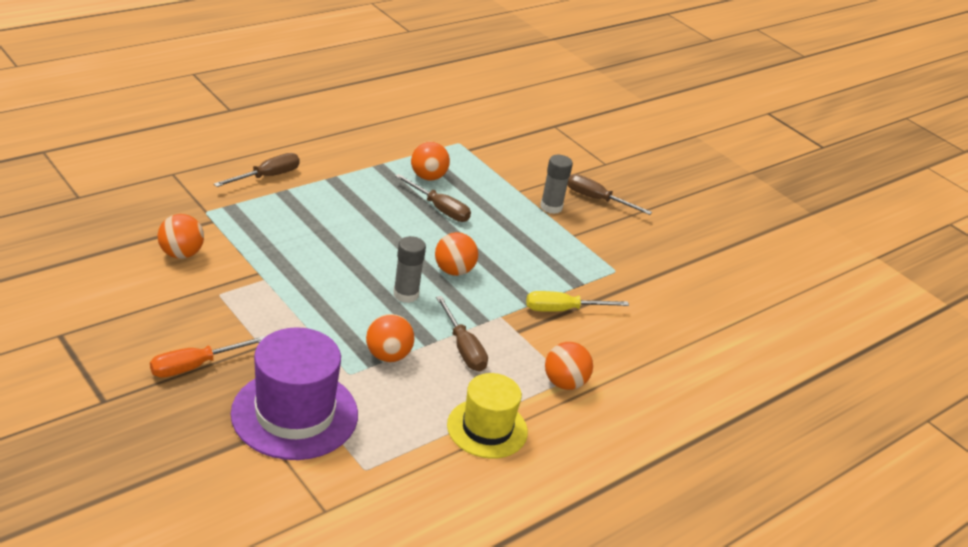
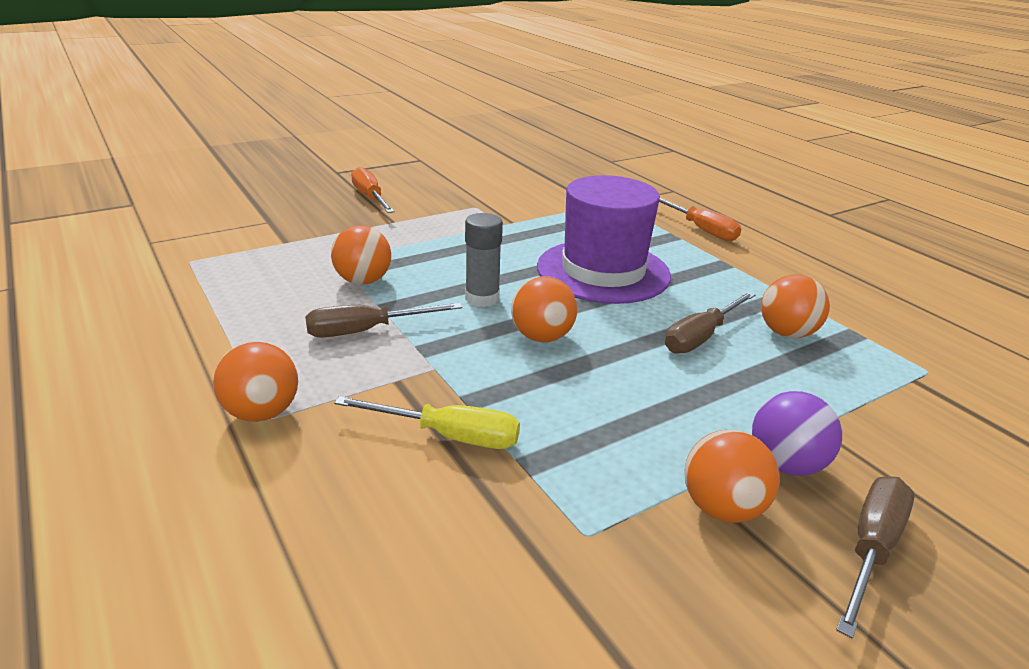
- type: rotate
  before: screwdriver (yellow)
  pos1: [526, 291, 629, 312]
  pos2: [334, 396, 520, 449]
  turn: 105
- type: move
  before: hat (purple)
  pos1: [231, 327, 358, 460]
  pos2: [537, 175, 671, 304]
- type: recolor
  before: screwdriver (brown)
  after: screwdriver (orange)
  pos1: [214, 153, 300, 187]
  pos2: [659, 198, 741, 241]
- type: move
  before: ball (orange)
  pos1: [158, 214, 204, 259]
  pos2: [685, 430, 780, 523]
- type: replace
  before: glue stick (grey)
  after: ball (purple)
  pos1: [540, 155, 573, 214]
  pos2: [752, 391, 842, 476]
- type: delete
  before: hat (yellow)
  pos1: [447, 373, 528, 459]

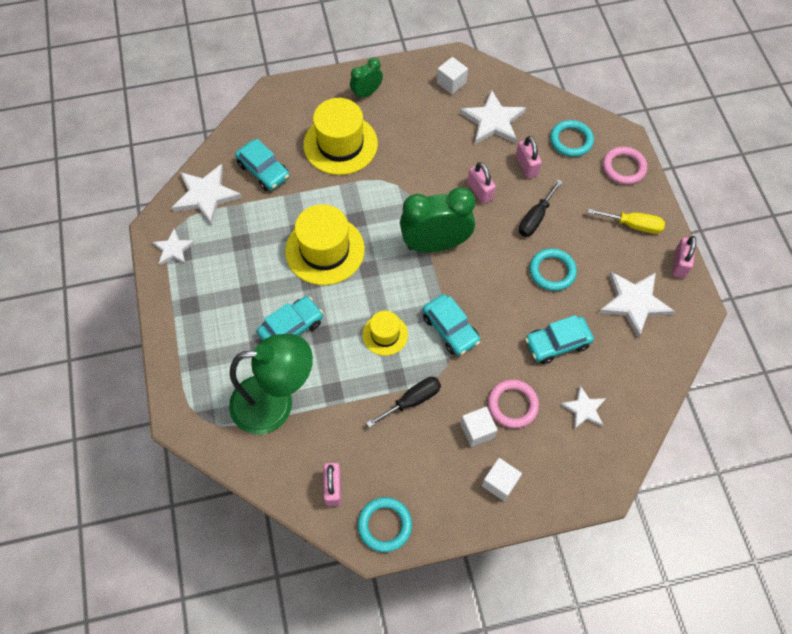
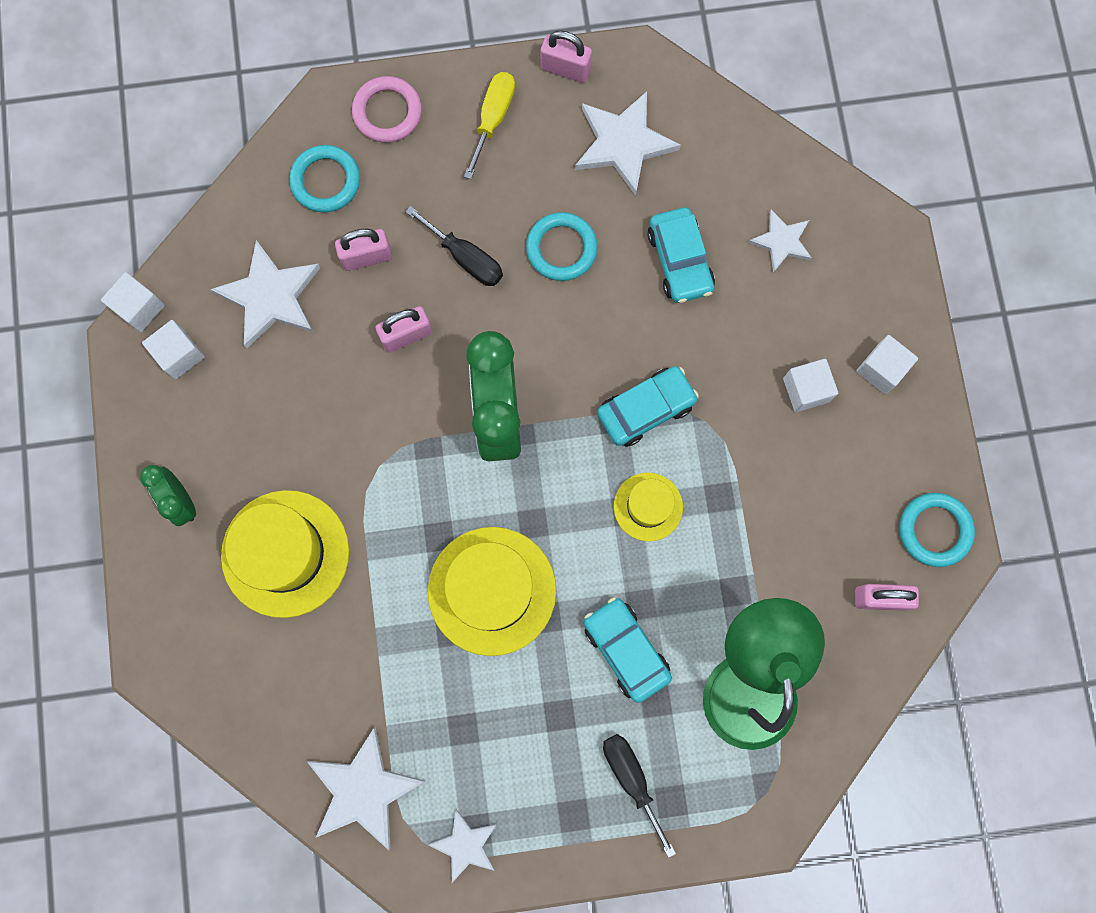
- type: insert
  after: cube (white)
  pos2: [101, 272, 165, 332]
- type: move
  before: screwdriver (black)
  pos1: [366, 377, 441, 428]
  pos2: [603, 734, 676, 858]
- type: delete
  before: car (turquoise)
  pos1: [235, 139, 290, 191]
- type: delete
  before: ring (pink)
  pos1: [488, 379, 539, 428]

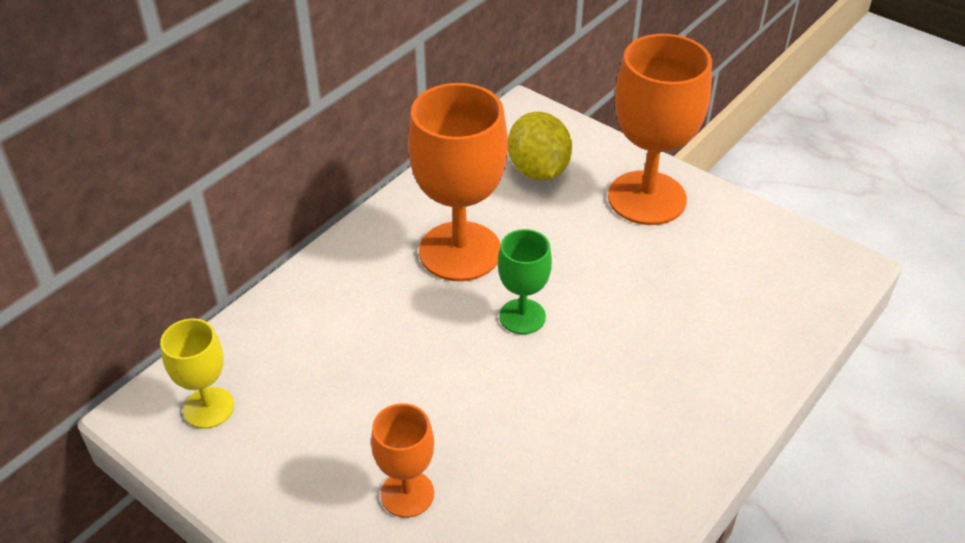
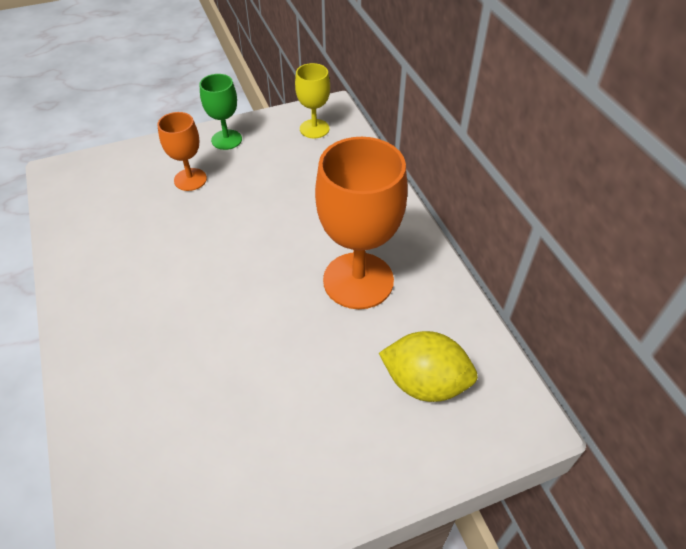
- type: move
  before: goblet (green)
  pos1: [498, 229, 552, 334]
  pos2: [199, 74, 242, 150]
- type: delete
  before: goblet (orange)
  pos1: [608, 34, 712, 225]

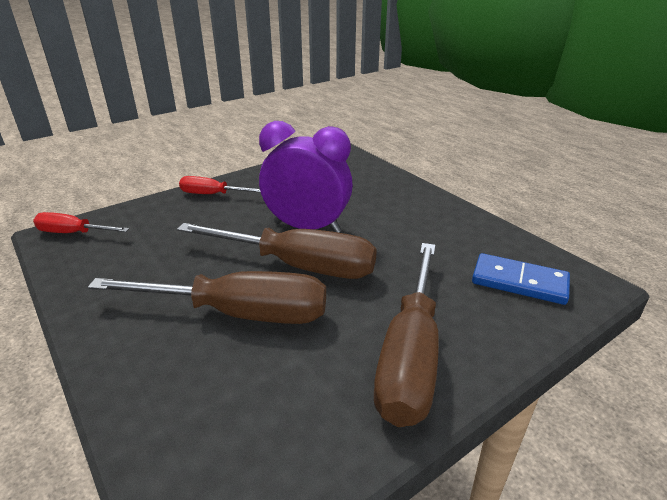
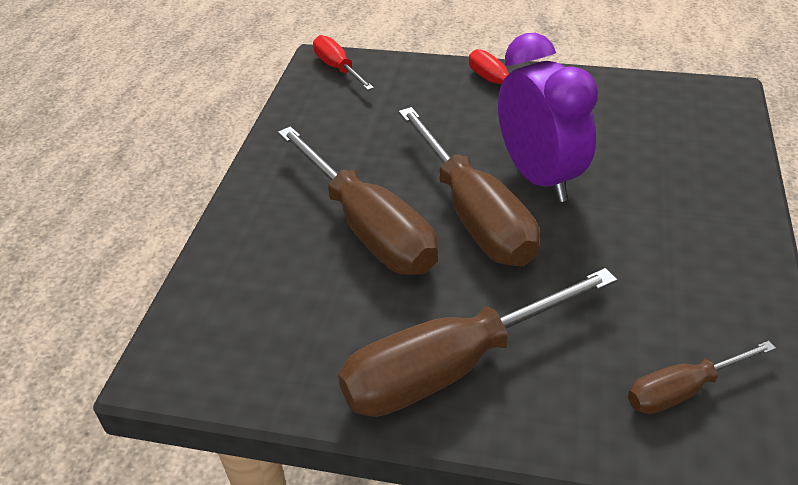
- type: replace
  before: domino (blue)
  after: screwdriver (brown)
  pos1: [472, 253, 570, 305]
  pos2: [628, 341, 776, 414]

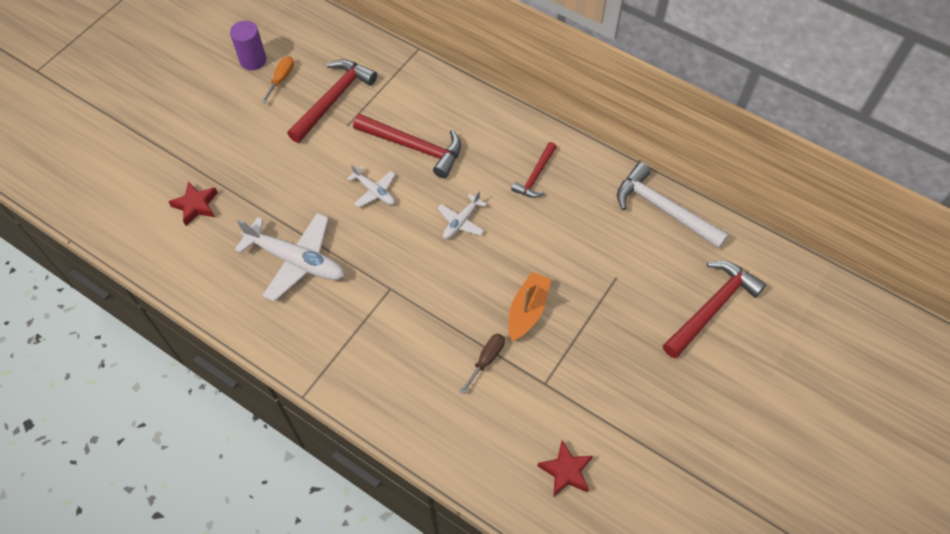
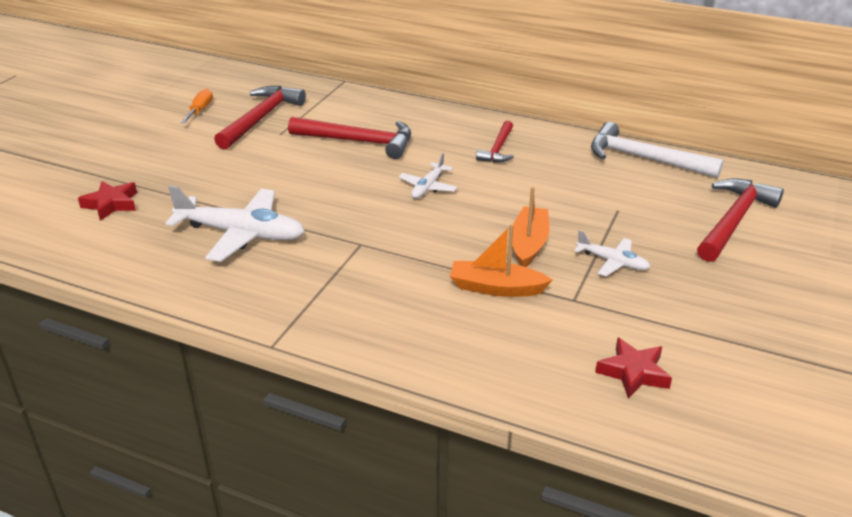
- type: replace
  before: screwdriver (brown)
  after: boat (orange)
  pos1: [460, 334, 505, 394]
  pos2: [450, 224, 552, 297]
- type: move
  before: plane (white)
  pos1: [347, 165, 395, 208]
  pos2: [574, 230, 650, 276]
- type: delete
  before: cylinder (purple)
  pos1: [230, 21, 266, 70]

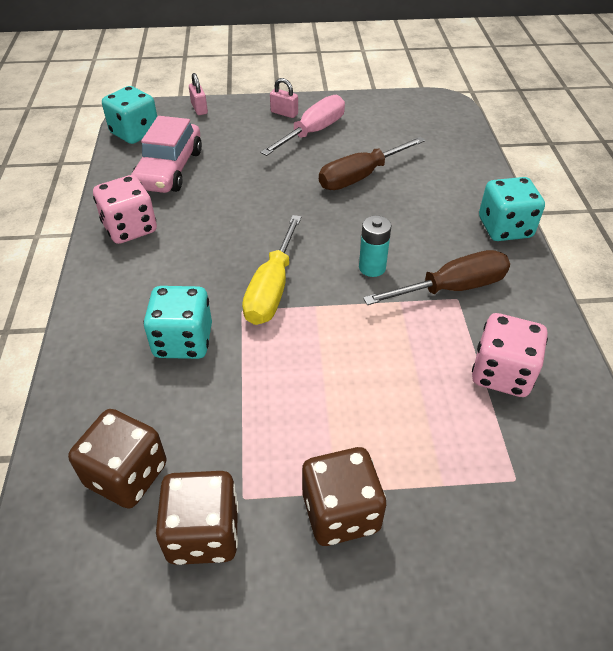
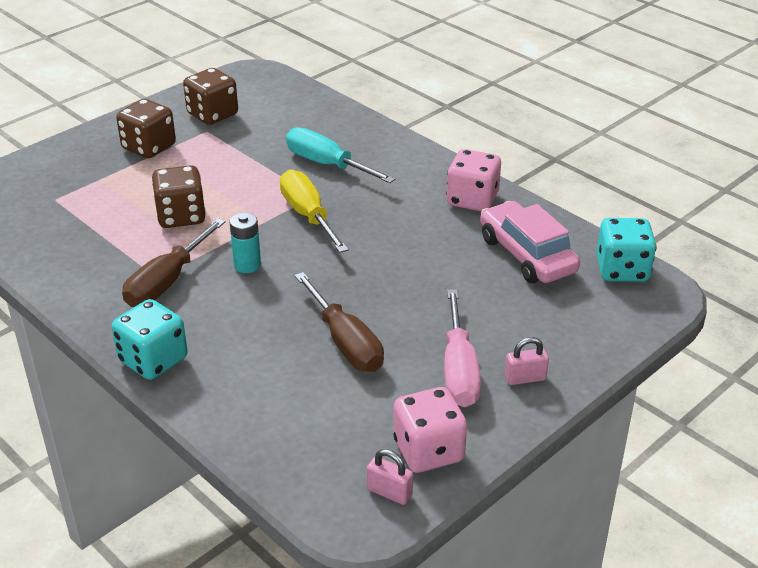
- type: move
  before: dice (brown)
  pos1: [68, 409, 167, 509]
  pos2: [152, 165, 206, 228]
- type: replace
  before: dice (turquoise)
  after: screwdriver (turquoise)
  pos1: [143, 286, 212, 359]
  pos2: [286, 127, 395, 183]
- type: rotate
  before: screwdriver (brown)
  pos1: [319, 137, 425, 190]
  pos2: [295, 272, 384, 372]
  turn: 135
- type: move
  before: padlock (pink)
  pos1: [189, 73, 208, 115]
  pos2: [367, 449, 413, 505]
- type: move
  before: dice (pink)
  pos1: [472, 313, 548, 397]
  pos2: [393, 387, 467, 473]

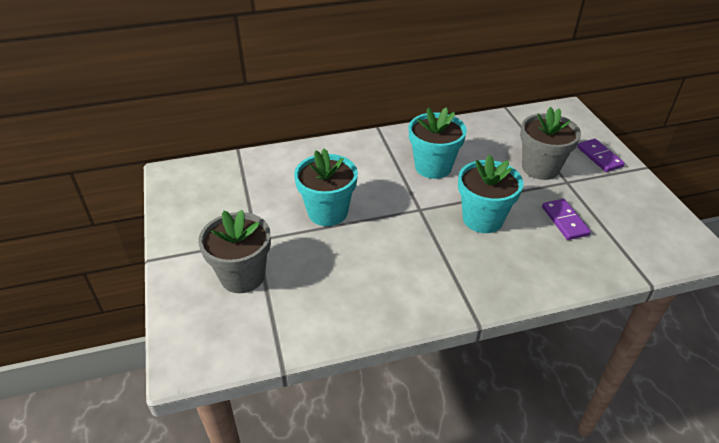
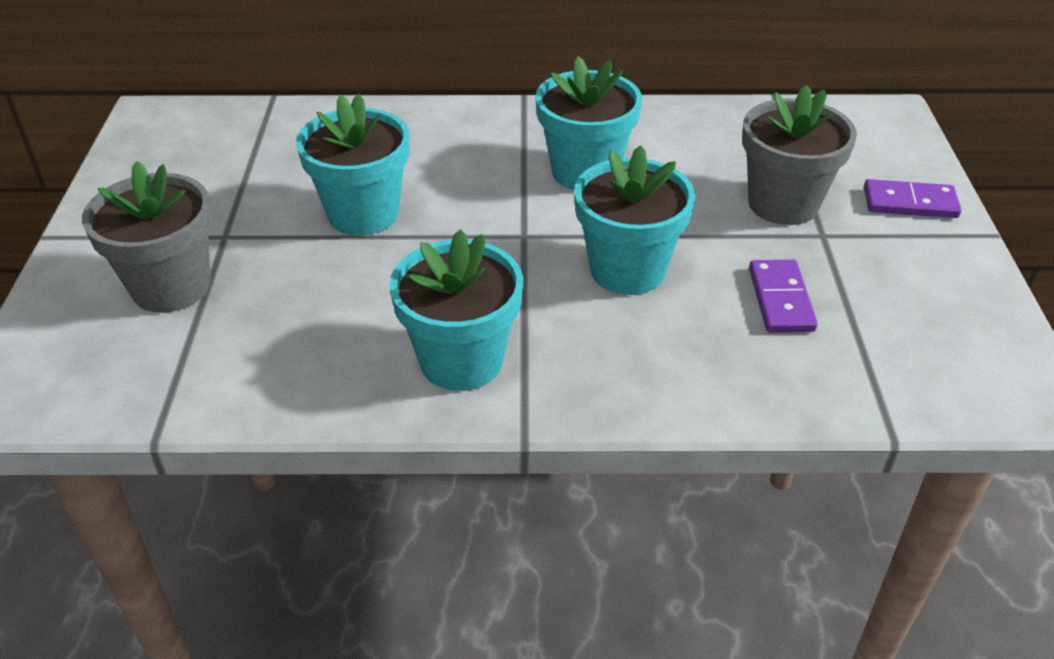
- type: insert
  after: flower pot (turquoise)
  pos2: [389, 229, 523, 391]
- type: rotate
  before: domino (purple)
  pos1: [577, 139, 625, 172]
  pos2: [864, 179, 961, 218]
  turn: -75

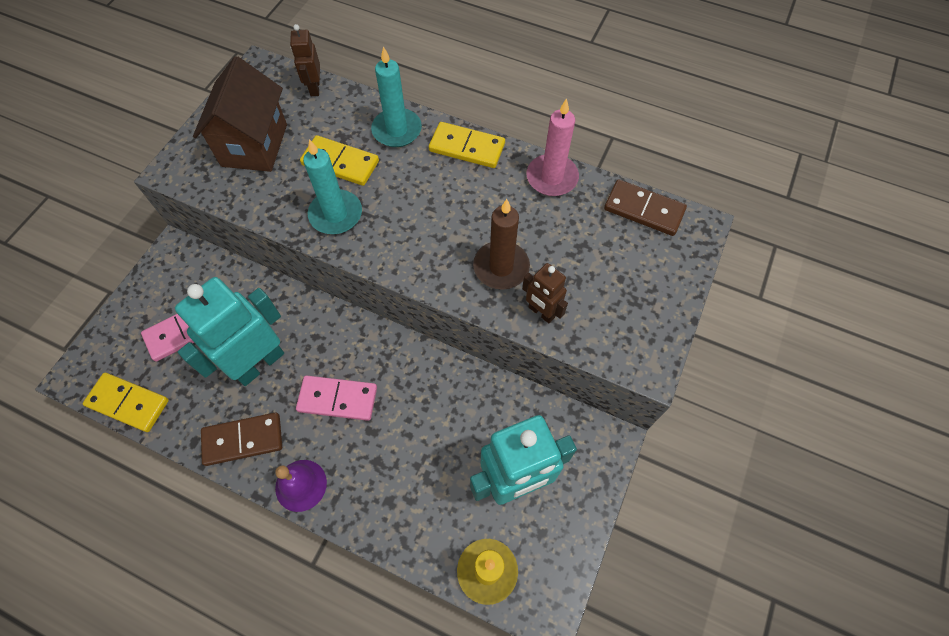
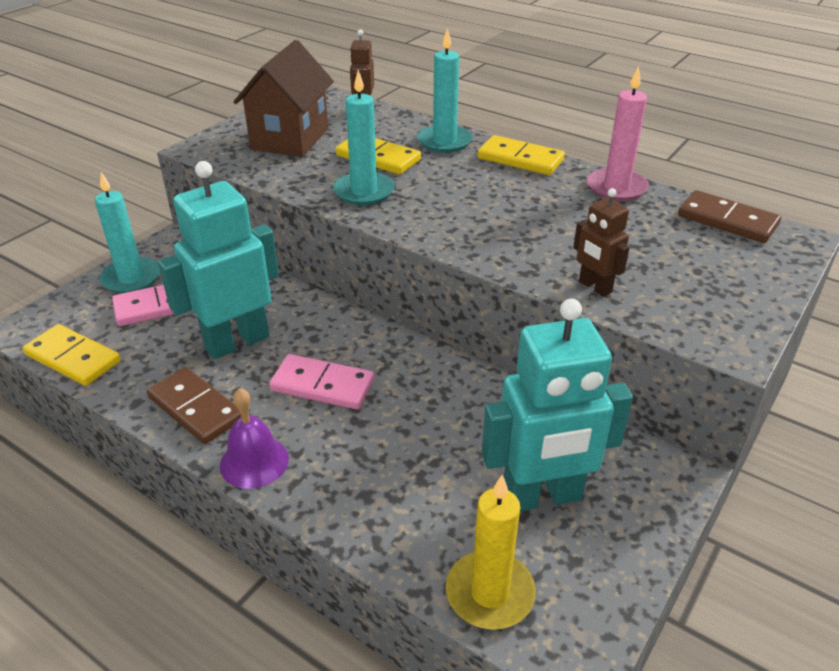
- type: insert
  after: candle (turquoise)
  pos2: [95, 172, 160, 293]
- type: rotate
  before: domino (brown)
  pos1: [201, 413, 282, 466]
  pos2: [147, 367, 241, 444]
  turn: 45
- type: delete
  before: candle (brown)
  pos1: [473, 199, 530, 290]

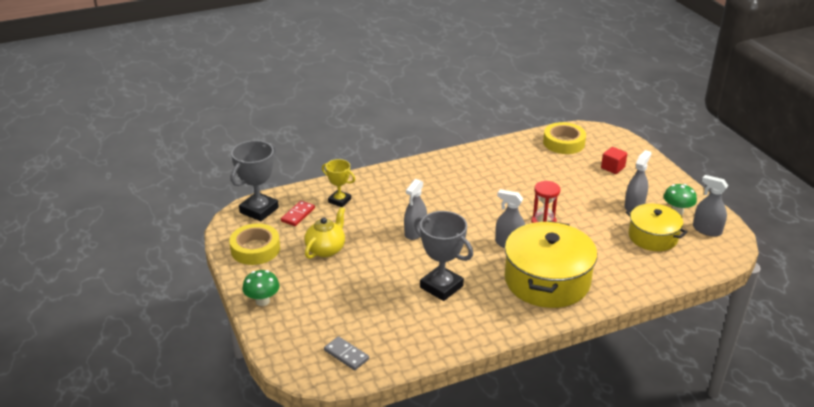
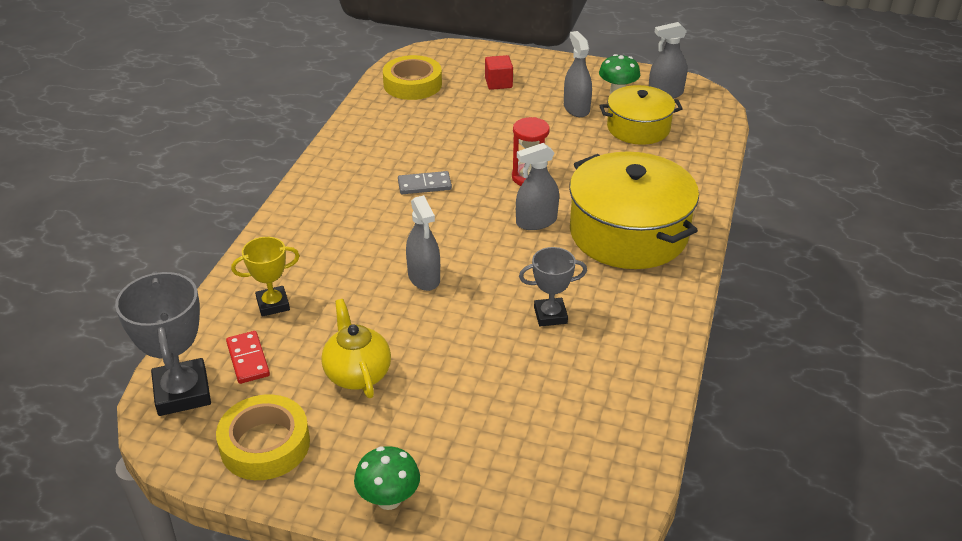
- type: move
  before: domino (grey)
  pos1: [324, 336, 369, 370]
  pos2: [398, 171, 452, 194]
- type: resize
  before: trophy (grey)
  pos1: [414, 211, 473, 301]
  pos2: [519, 247, 587, 326]
  scale: 0.61

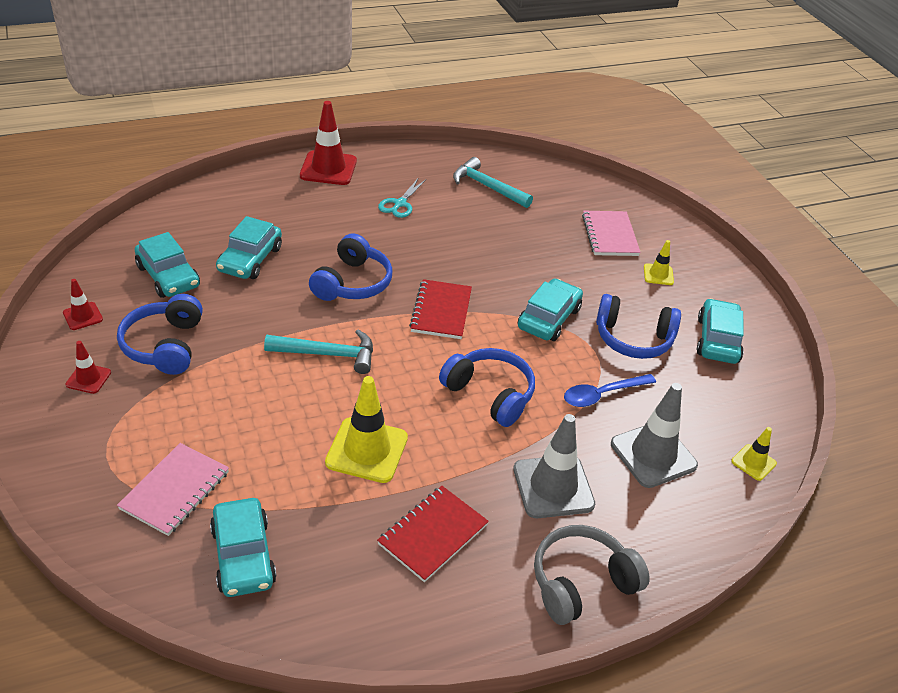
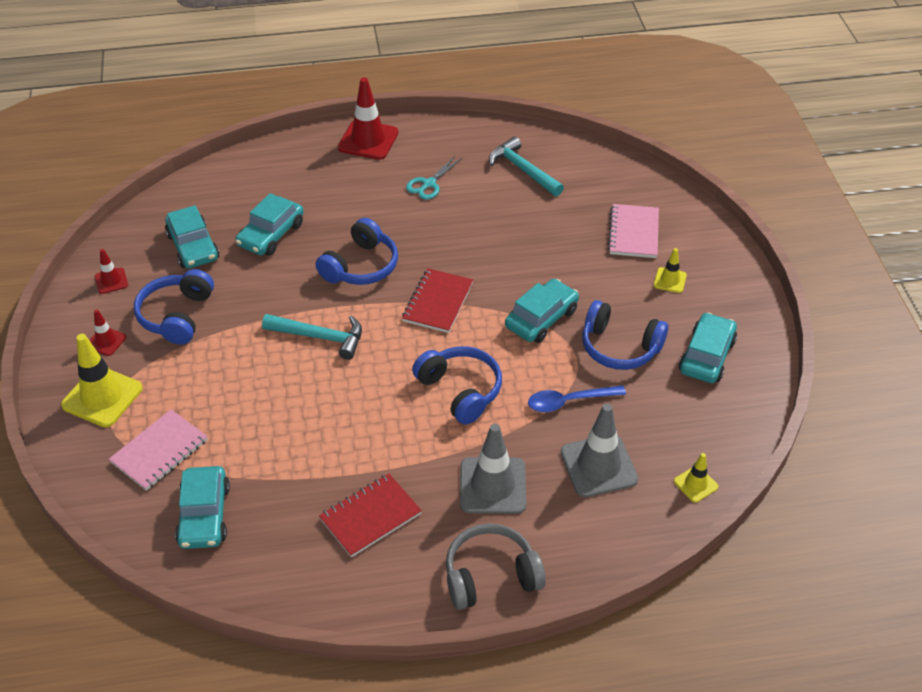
- type: move
  before: traffic cone (yellow)
  pos1: [325, 376, 408, 483]
  pos2: [61, 334, 142, 427]

